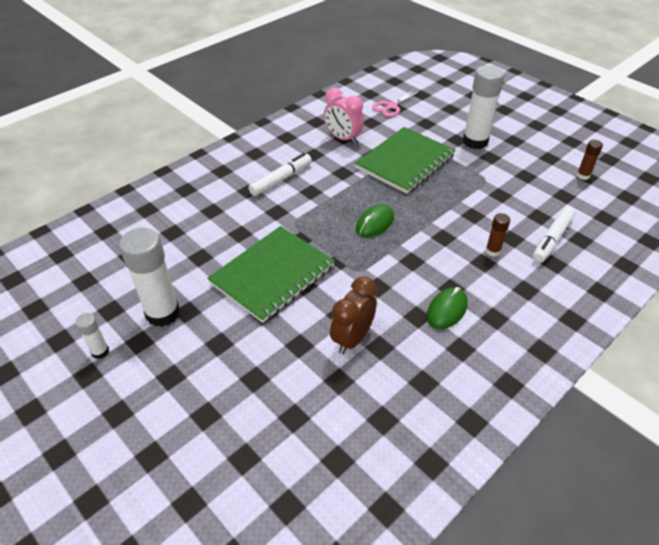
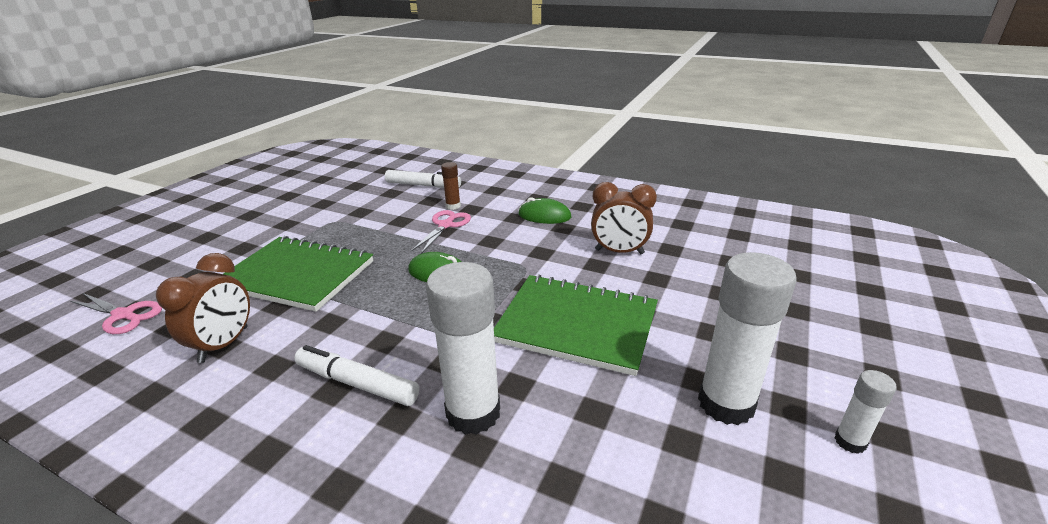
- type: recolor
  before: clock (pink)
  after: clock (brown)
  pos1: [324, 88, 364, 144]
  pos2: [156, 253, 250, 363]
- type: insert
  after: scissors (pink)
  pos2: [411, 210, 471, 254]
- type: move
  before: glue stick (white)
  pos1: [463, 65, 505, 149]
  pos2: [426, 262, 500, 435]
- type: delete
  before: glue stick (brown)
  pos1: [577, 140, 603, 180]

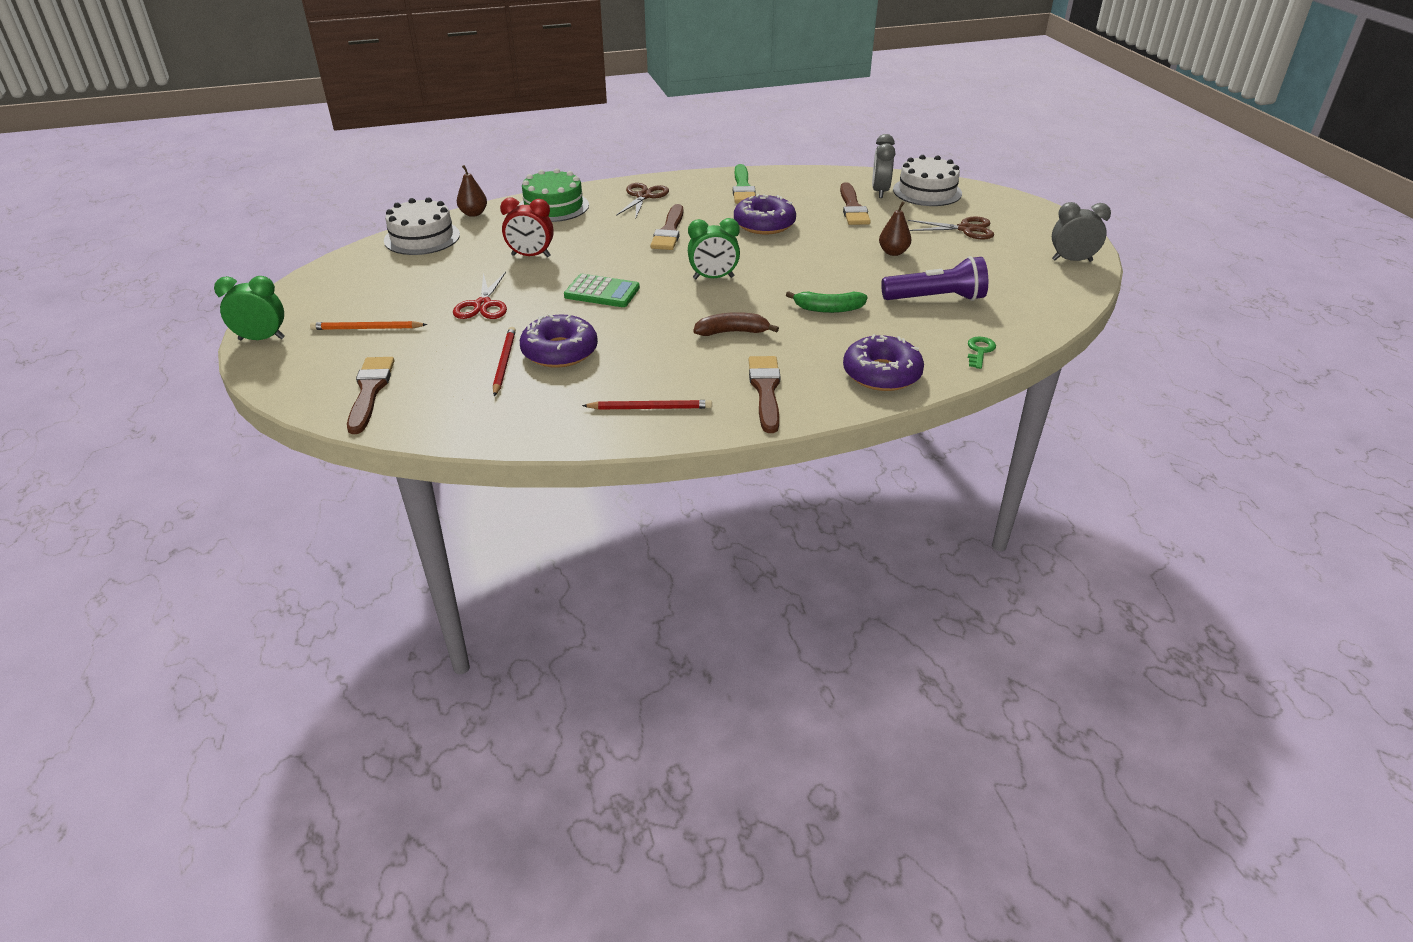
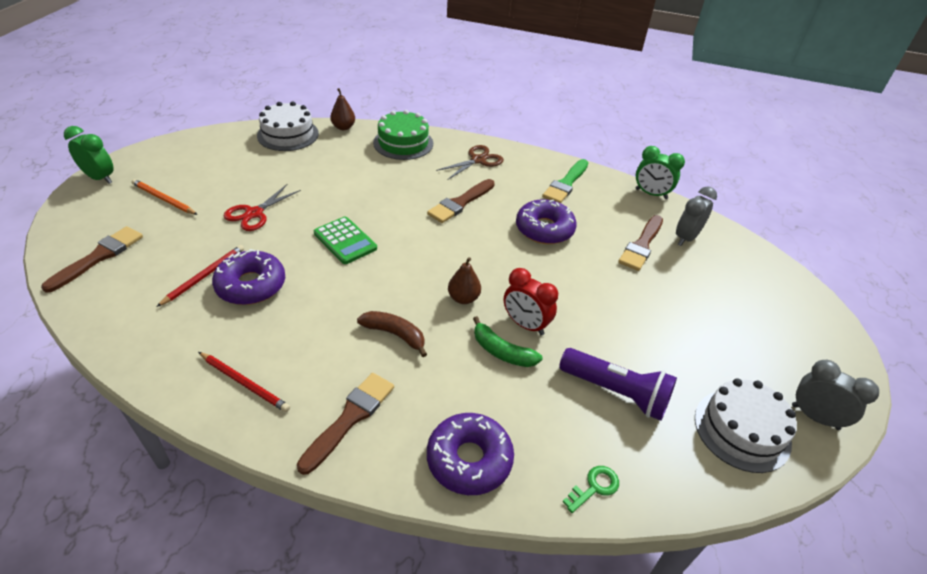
- type: move
  before: pear (brown)
  pos1: [879, 201, 911, 256]
  pos2: [448, 257, 481, 304]
- type: move
  before: clock (red)
  pos1: [500, 197, 554, 257]
  pos2: [504, 268, 558, 335]
- type: move
  before: clock (green)
  pos1: [688, 218, 740, 279]
  pos2: [636, 146, 685, 199]
- type: move
  before: cake (white)
  pos1: [893, 155, 962, 206]
  pos2: [695, 378, 797, 473]
- type: delete
  before: scissors (brown)
  pos1: [908, 217, 994, 239]

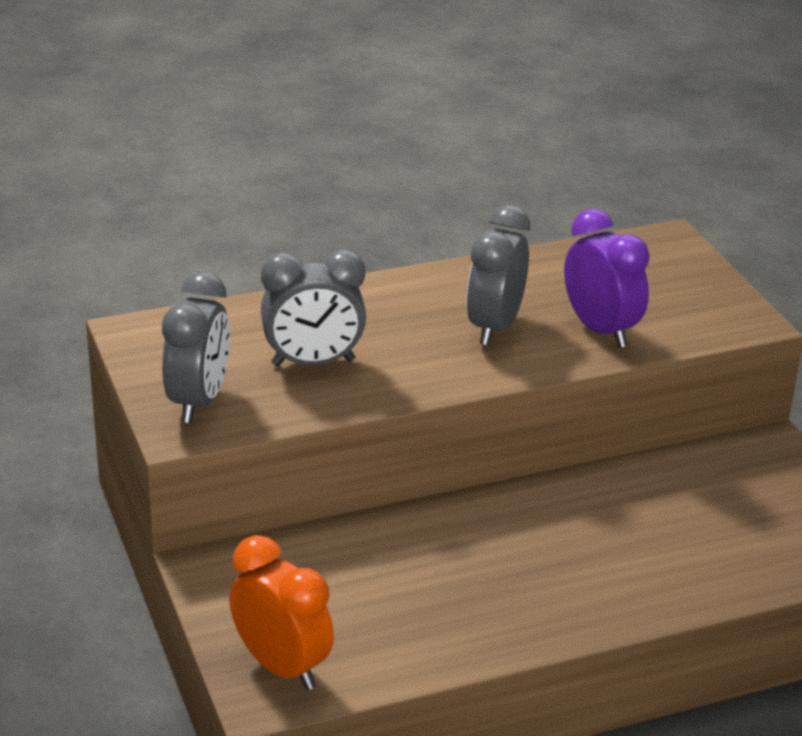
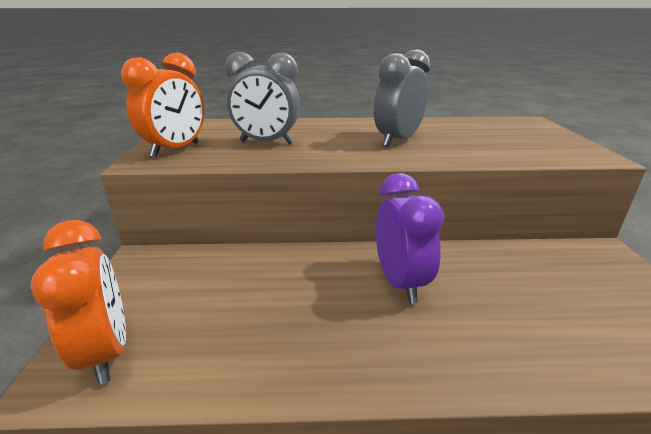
- type: recolor
  before: clock (grey)
  after: clock (orange)
  pos1: [162, 271, 230, 423]
  pos2: [121, 53, 204, 158]
- type: move
  before: clock (purple)
  pos1: [564, 209, 650, 348]
  pos2: [376, 173, 444, 304]

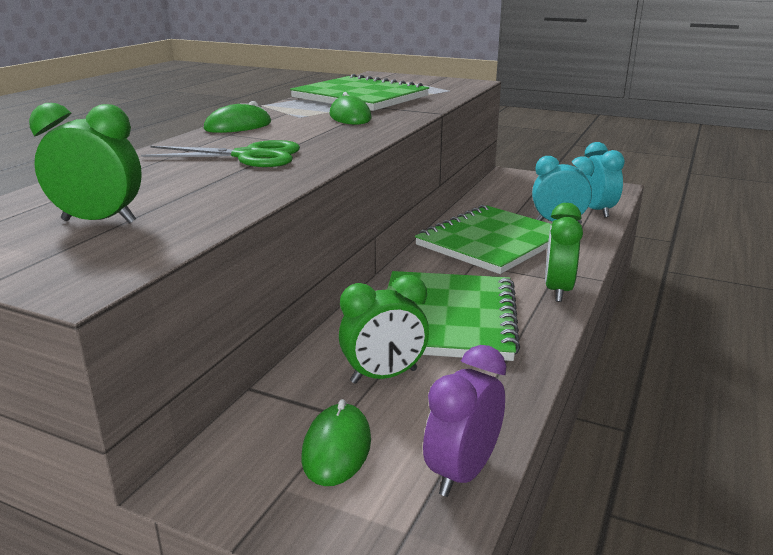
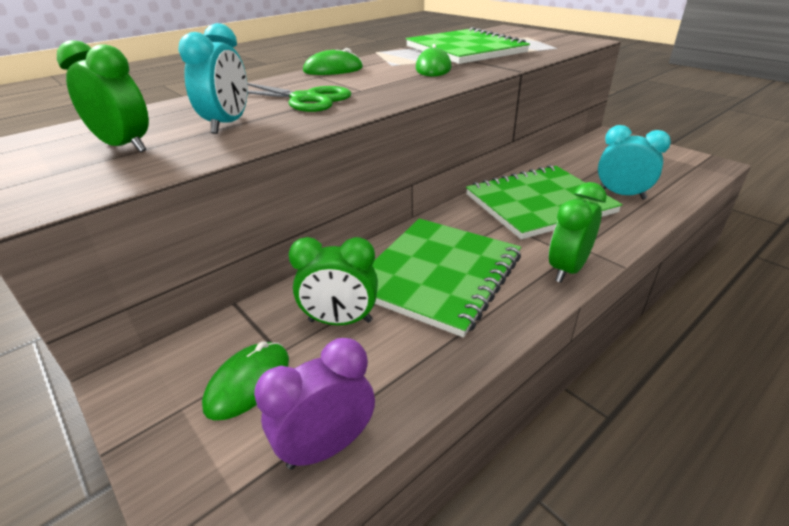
- type: move
  before: clock (turquoise)
  pos1: [583, 142, 625, 218]
  pos2: [178, 23, 248, 134]

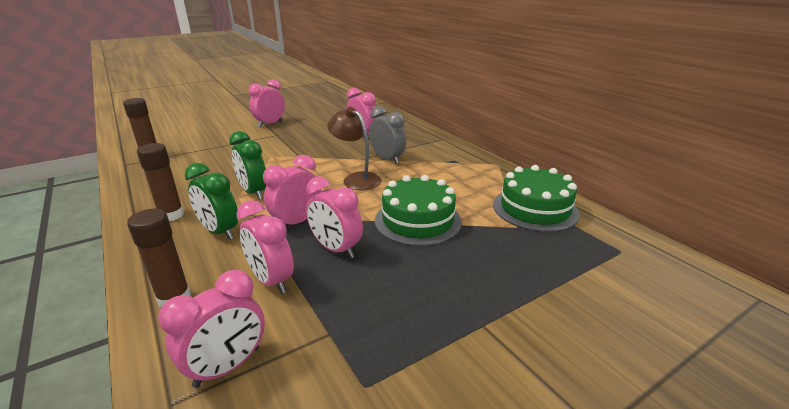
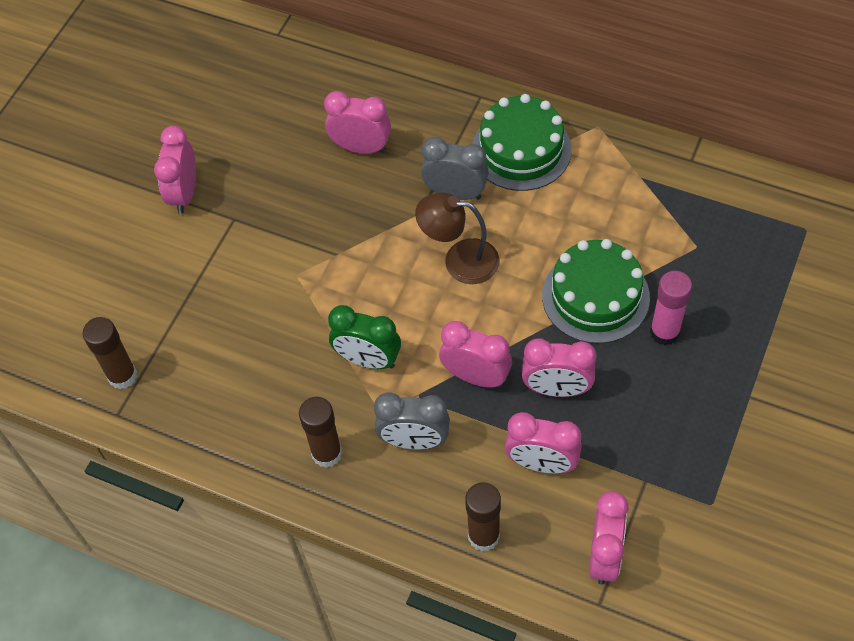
- type: recolor
  before: clock (green)
  after: clock (grey)
  pos1: [185, 163, 238, 240]
  pos2: [374, 392, 450, 450]
- type: rotate
  before: clock (pink)
  pos1: [263, 155, 321, 224]
  pos2: [439, 321, 512, 388]
  turn: 105
- type: move
  before: cake (green)
  pos1: [493, 165, 580, 232]
  pos2: [472, 94, 572, 191]
- type: insert
  after: glue stick (pink)
  pos2: [650, 271, 692, 346]

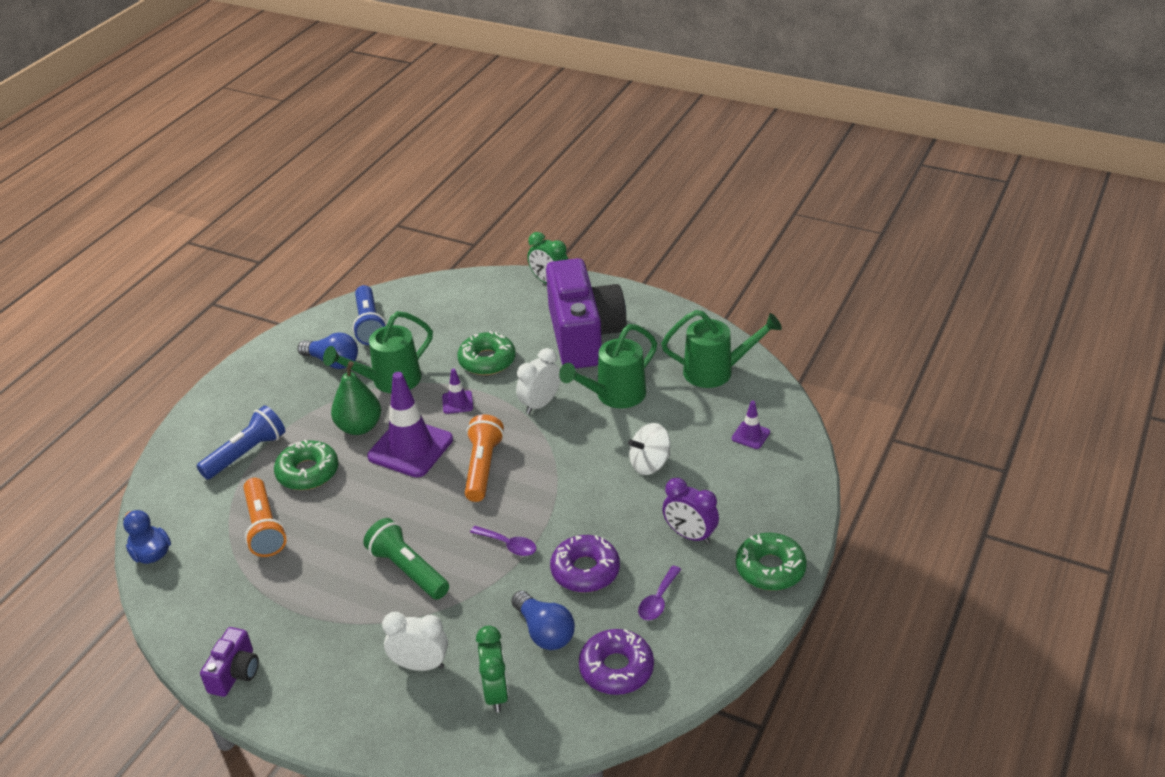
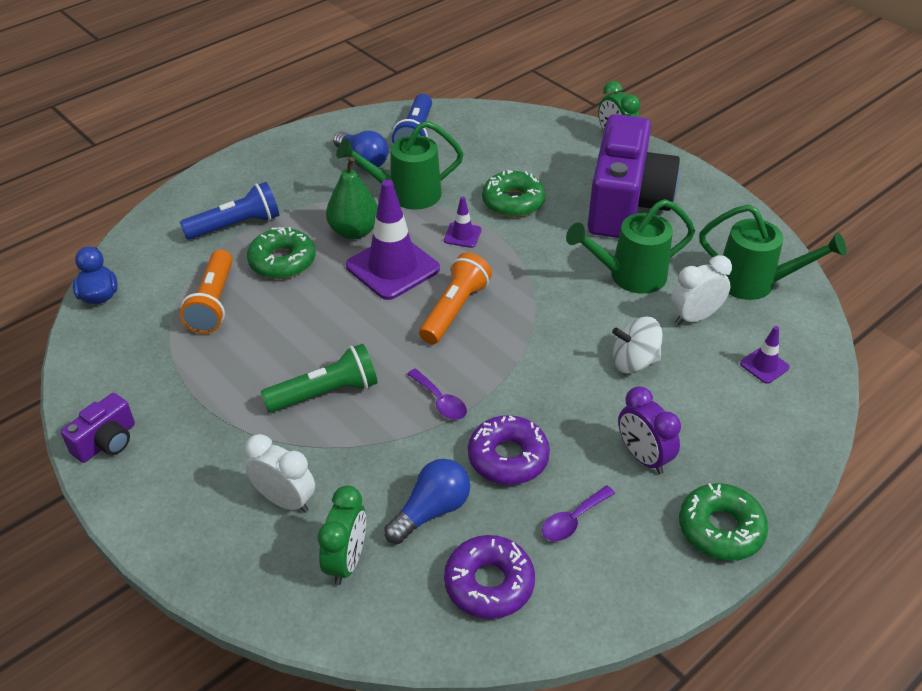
- type: rotate
  before: flashlight (green)
  pos1: [363, 518, 449, 600]
  pos2: [261, 344, 378, 413]
  turn: 90
- type: rotate
  before: light bulb (blue)
  pos1: [511, 591, 575, 650]
  pos2: [384, 459, 470, 544]
  turn: -120
- type: move
  before: clock (white)
  pos1: [516, 348, 560, 414]
  pos2: [671, 255, 732, 325]

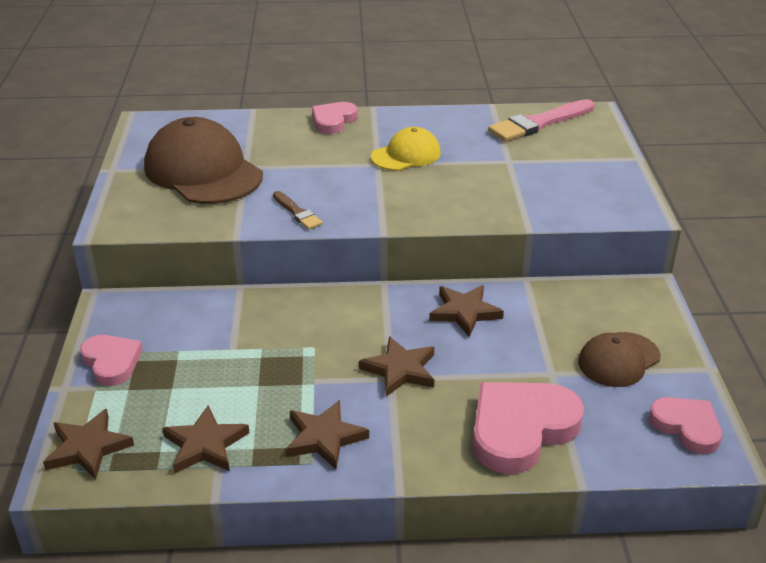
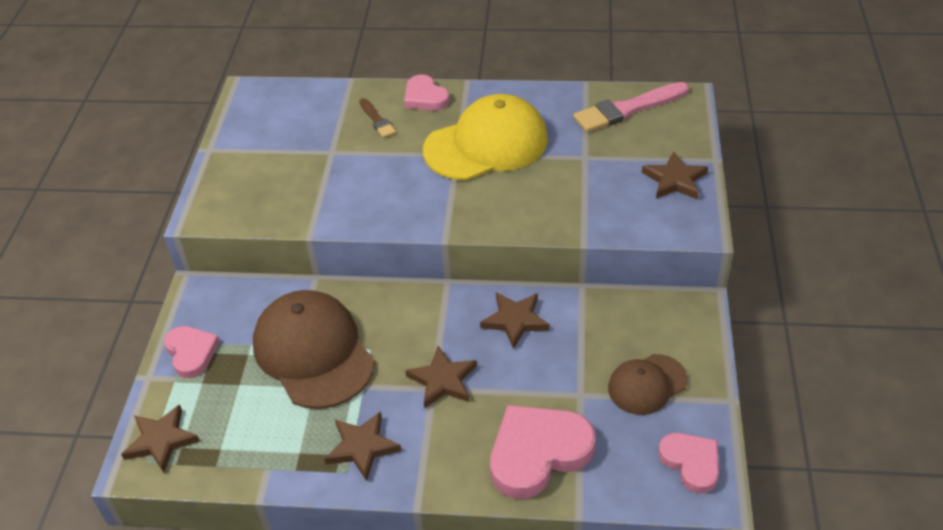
- type: move
  before: cap (brown)
  pos1: [144, 117, 263, 204]
  pos2: [253, 290, 375, 409]
- type: move
  before: brush (brown)
  pos1: [273, 191, 323, 230]
  pos2: [360, 98, 396, 138]
- type: rotate
  before: heart (pink)
  pos1: [312, 102, 358, 134]
  pos2: [404, 75, 450, 111]
  turn: -75
- type: resize
  before: cap (yellow)
  pos1: [371, 127, 441, 171]
  pos2: [423, 94, 548, 181]
  scale: 1.8
- type: move
  before: star (brown)
  pos1: [162, 405, 249, 474]
  pos2: [642, 152, 708, 200]

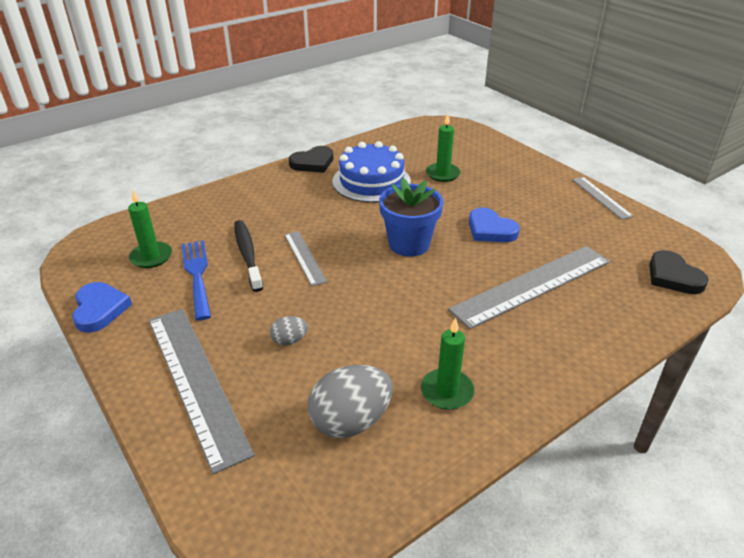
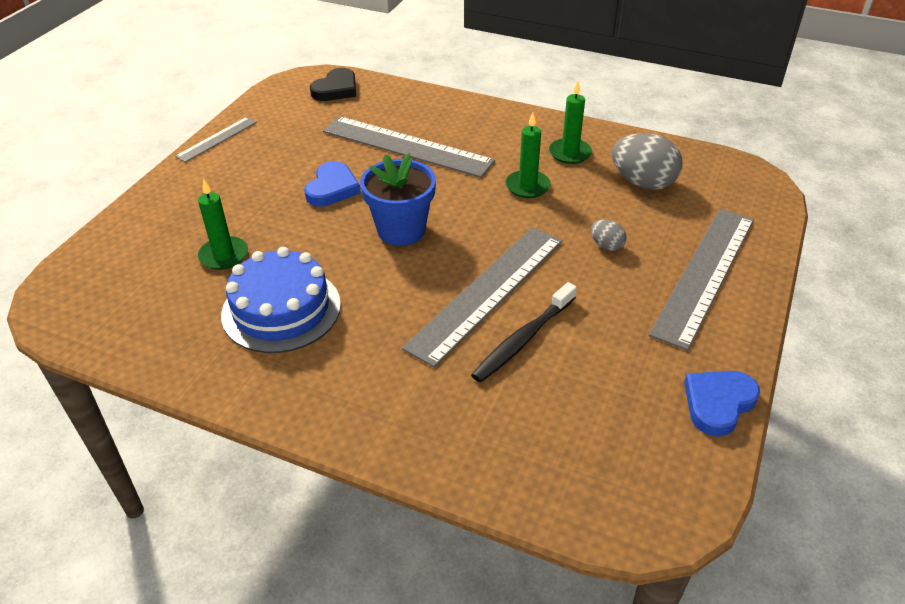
- type: resize
  before: ruler (grey)
  pos1: [284, 231, 327, 286]
  pos2: [402, 227, 562, 367]
  scale: 1.95
- type: move
  before: candle (green)
  pos1: [128, 190, 172, 268]
  pos2: [506, 113, 551, 198]
- type: delete
  before: fork (blue)
  pos1: [182, 240, 211, 321]
- type: delete
  before: heart (black)
  pos1: [289, 146, 333, 173]

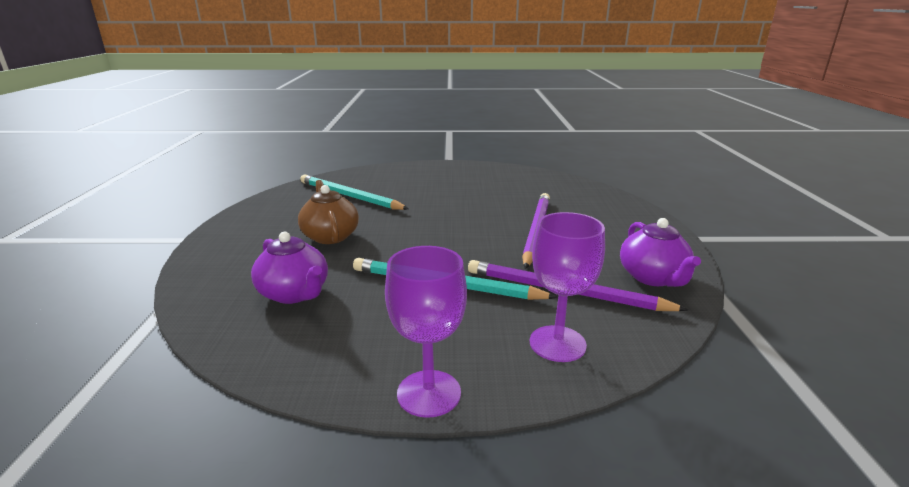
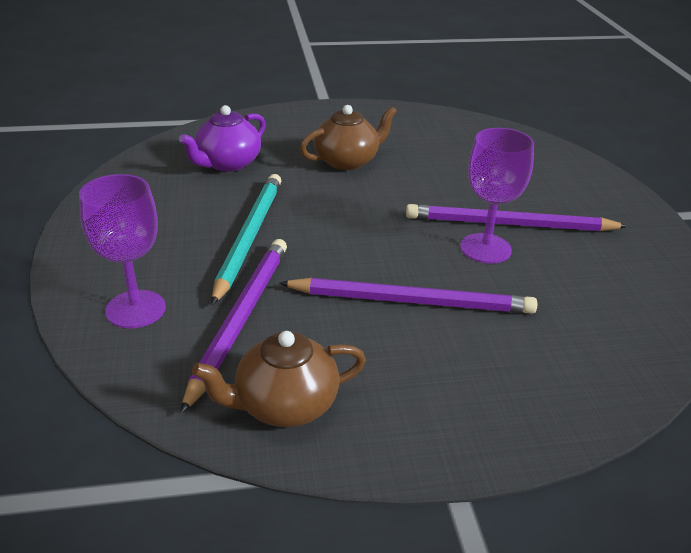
- type: recolor
  before: teapot (purple)
  after: teapot (brown)
  pos1: [620, 218, 701, 287]
  pos2: [192, 331, 366, 427]
- type: insert
  after: pencil (purple)
  pos2: [406, 204, 628, 231]
- type: move
  before: goblet (purple)
  pos1: [385, 246, 467, 418]
  pos2: [460, 128, 534, 264]
- type: delete
  before: pencil (turquoise)
  pos1: [300, 175, 409, 210]

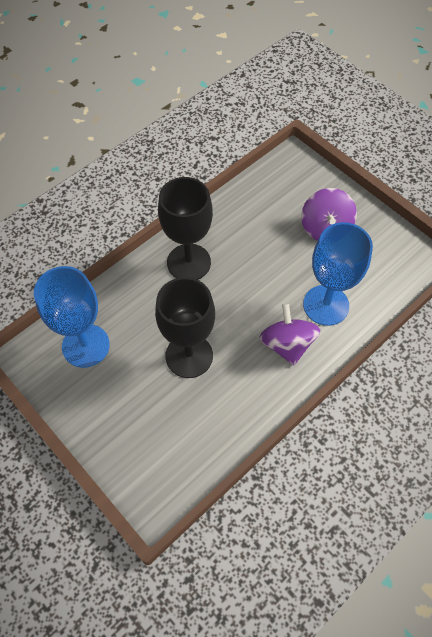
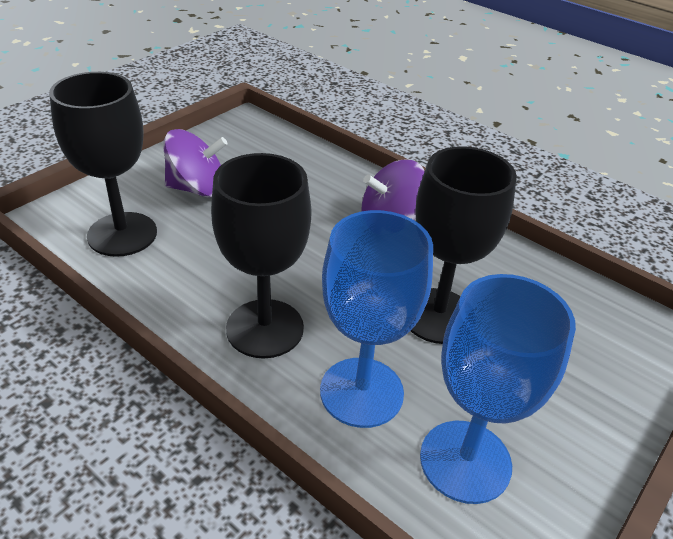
- type: insert
  after: goblet (black)
  pos2: [49, 72, 157, 257]
- type: move
  before: goblet (blue)
  pos1: [303, 222, 373, 326]
  pos2: [320, 210, 433, 428]

